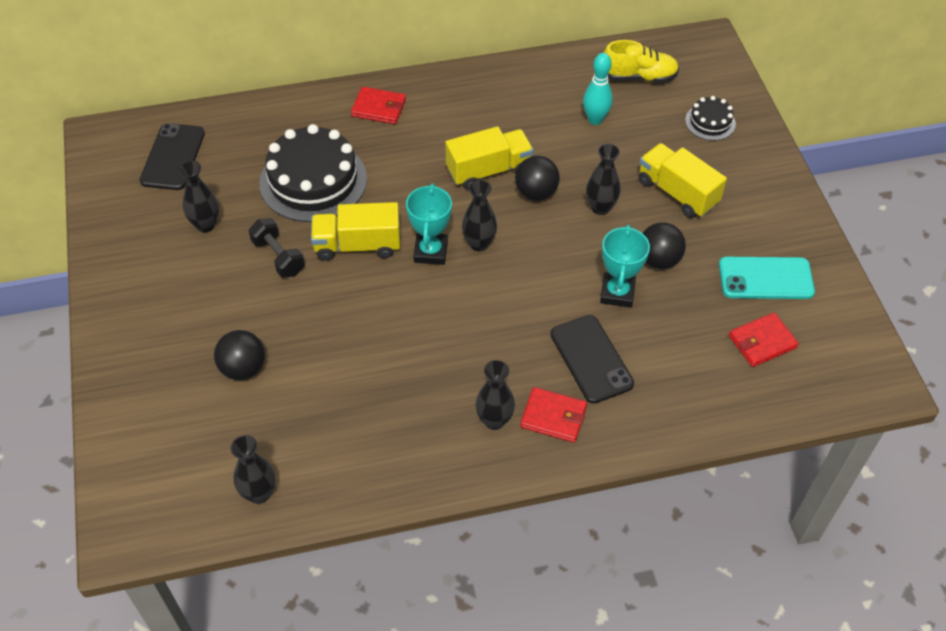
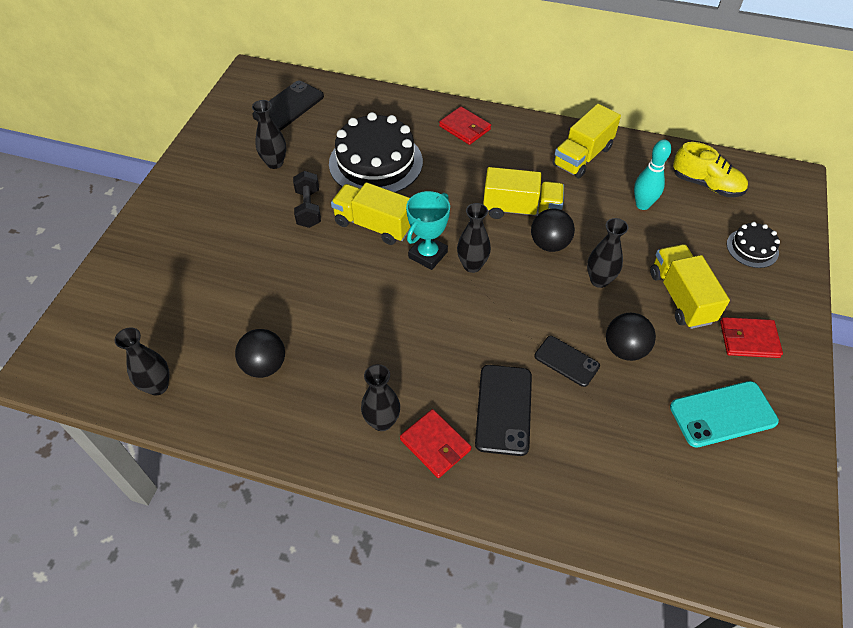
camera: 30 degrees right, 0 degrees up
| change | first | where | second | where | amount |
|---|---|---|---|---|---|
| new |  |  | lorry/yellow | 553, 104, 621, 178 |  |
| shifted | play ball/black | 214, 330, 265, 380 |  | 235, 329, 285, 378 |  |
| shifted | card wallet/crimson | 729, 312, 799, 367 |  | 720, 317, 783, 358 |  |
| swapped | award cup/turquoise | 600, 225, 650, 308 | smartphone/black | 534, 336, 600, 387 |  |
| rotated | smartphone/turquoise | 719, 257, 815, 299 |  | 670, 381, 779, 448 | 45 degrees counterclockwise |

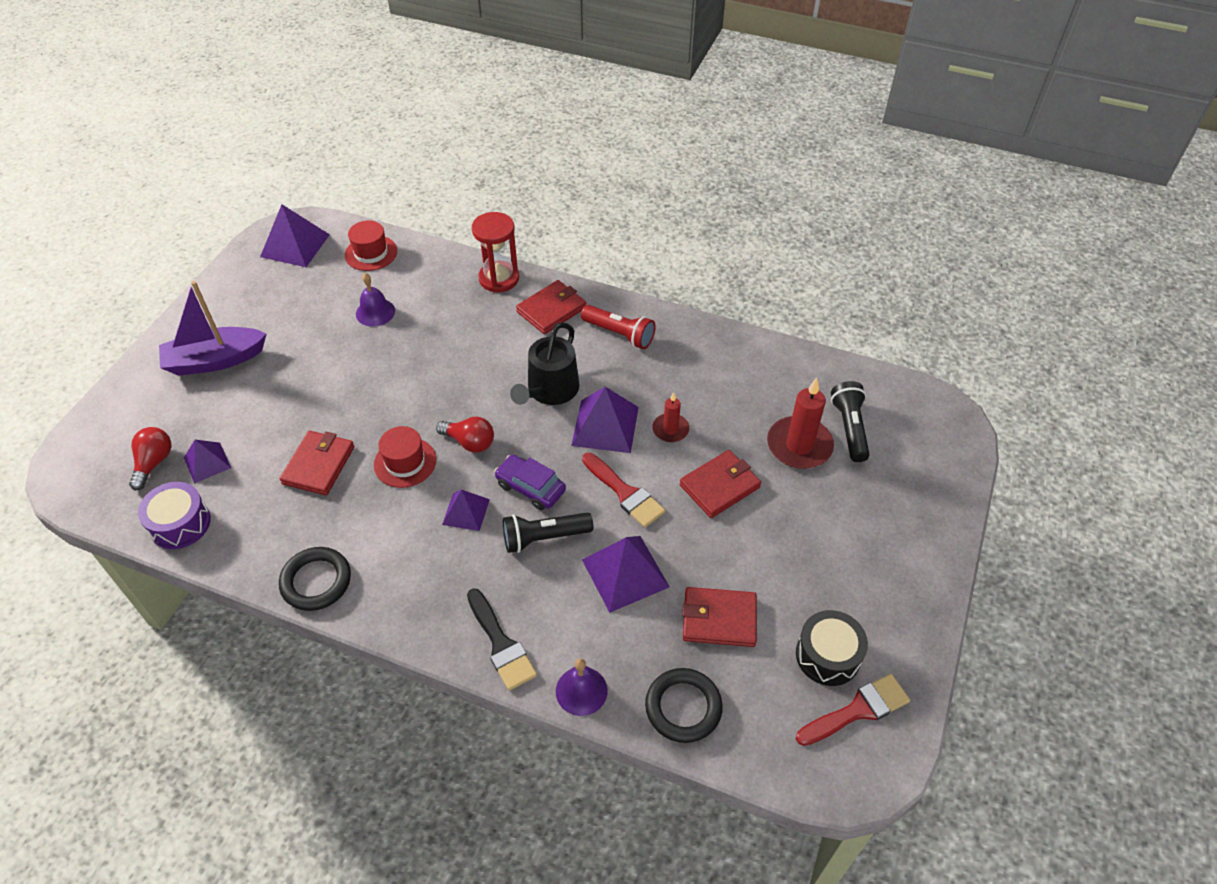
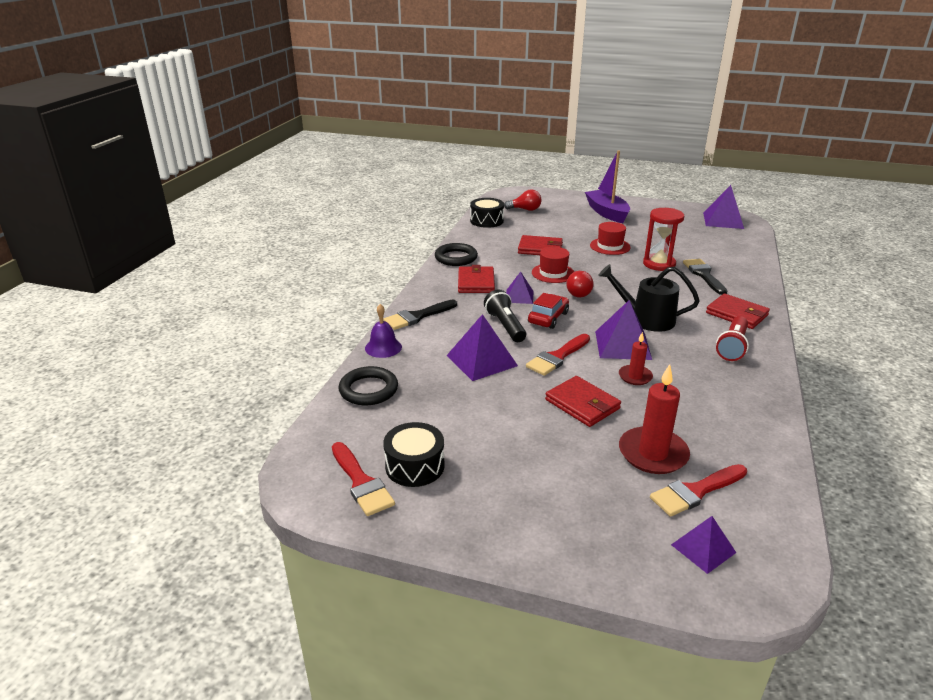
camera: 85 degrees right, 20 degrees down
| change | first | where | second | where | amount |
|---|---|---|---|---|---|
| gone | hand bell/violet | 356, 273, 395, 327 |  |  |  |
| new |  |  | paintbrush/black | 683, 259, 727, 295 |  |
| shifted | pyramid shape/violet | 184, 440, 231, 484 |  | 671, 516, 736, 574 |  |
| shifted | top hat/crimson | 345, 220, 397, 271 |  | 590, 222, 631, 255 |  |
| shifted | hourglass/crimson | 472, 212, 519, 292 |  | 643, 208, 684, 271 |  |
| shifted | card wallet/crimson | 682, 587, 757, 647 |  | 458, 265, 495, 293 |  |
| swapped | flashlight/black | 831, 381, 870, 462 | paintbrush/crimson | 650, 464, 747, 517 |  |
| repainted | snare drum/violet | 138, 482, 211, 549 | snare drum/black | 470, 198, 504, 228 |  |
| repainted | toy car/violet | 494, 454, 566, 510 | toy car/crimson | 528, 293, 569, 329 |  |

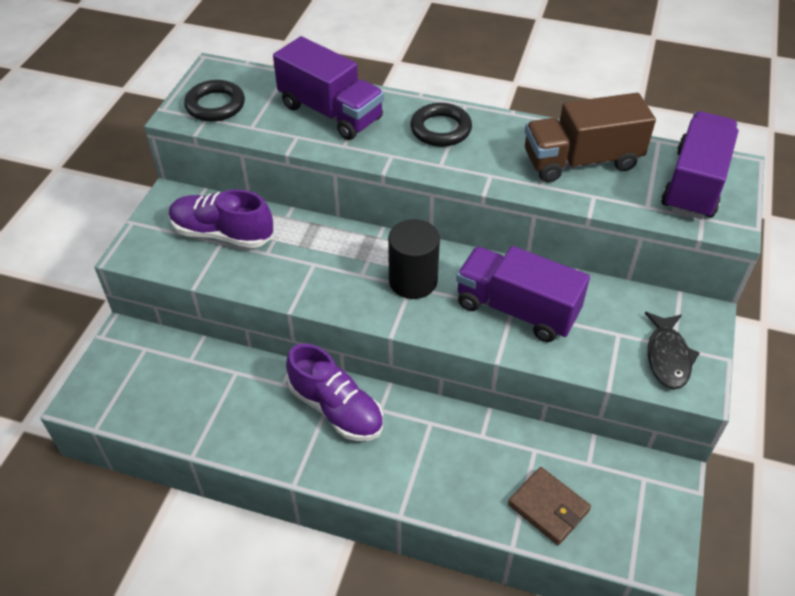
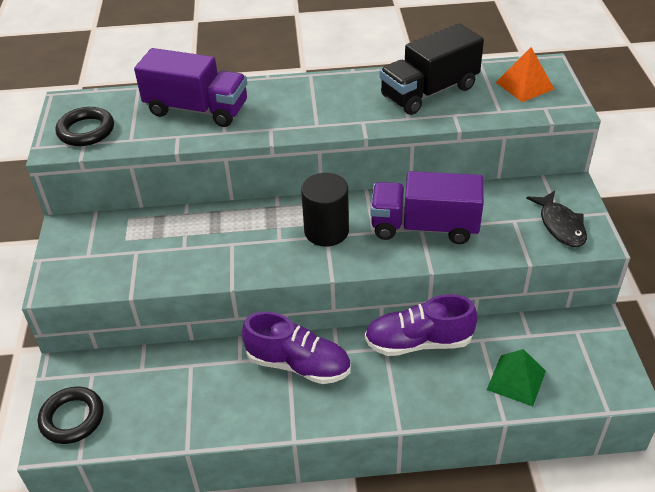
camera: 20 degrees left, 5 degrees down
| change | first | where | second | where | amount |
|---|---|---|---|---|---|
| shifted | shoe/violet | 169, 189, 273, 248 |  | 365, 294, 477, 356 |  |
| shifted | ring/black | 410, 103, 472, 147 |  | 38, 387, 104, 444 |  |
| swapped | card wallet/brown | 508, 467, 591, 545 | pyramid shape/emerald | 487, 349, 546, 406 |  |
| swapped | lorry/violet | 661, 111, 738, 219 | pyramid shape/bright orange | 496, 47, 554, 102 |  |
| repainted | lorry/brown | 525, 93, 656, 183 | lorry/black | 380, 23, 484, 115 |  |

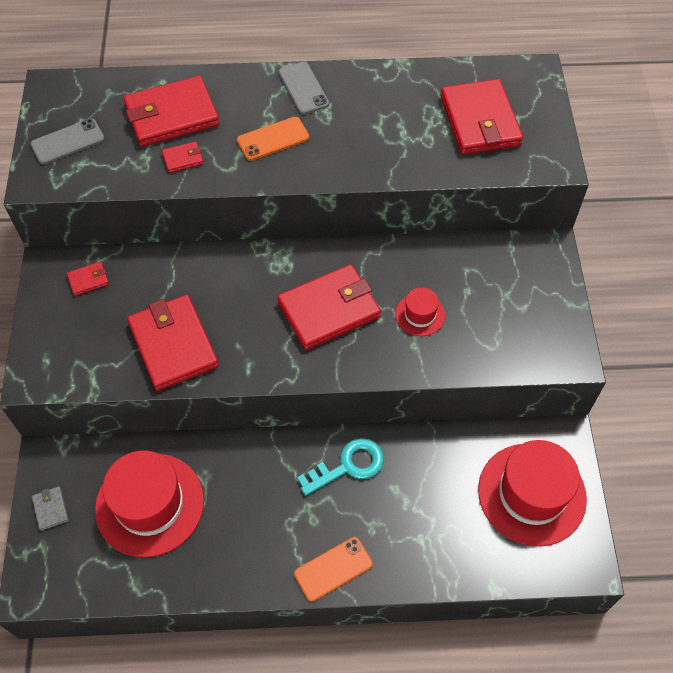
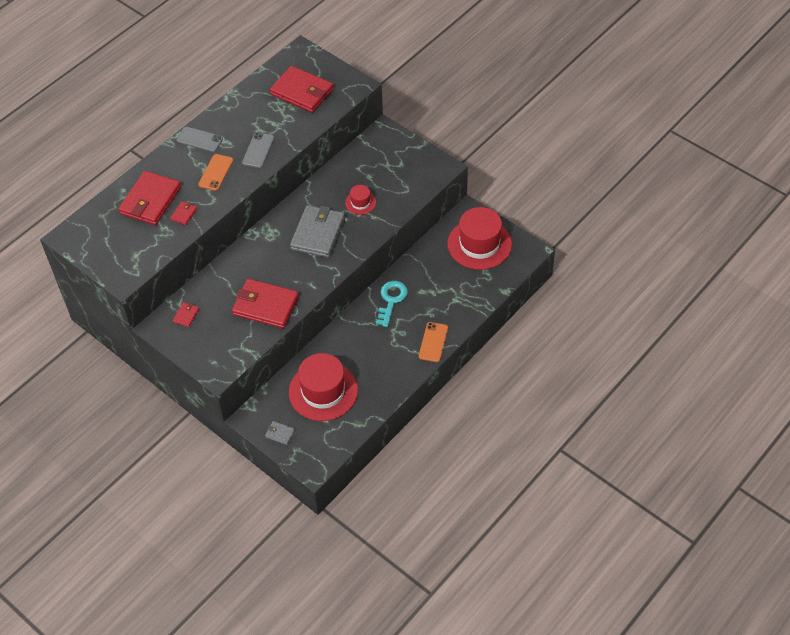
camera: 45 degrees left, 5 degrees down
| change | first | where | second | where | amount |
|---|---|---|---|---|---|
| shifted | smartphone/grey | 30, 118, 105, 164 |  | 242, 132, 274, 168 |  |
| repainted | card wallet/crimson | 277, 264, 381, 350 | card wallet/grey | 290, 205, 345, 258 |  |

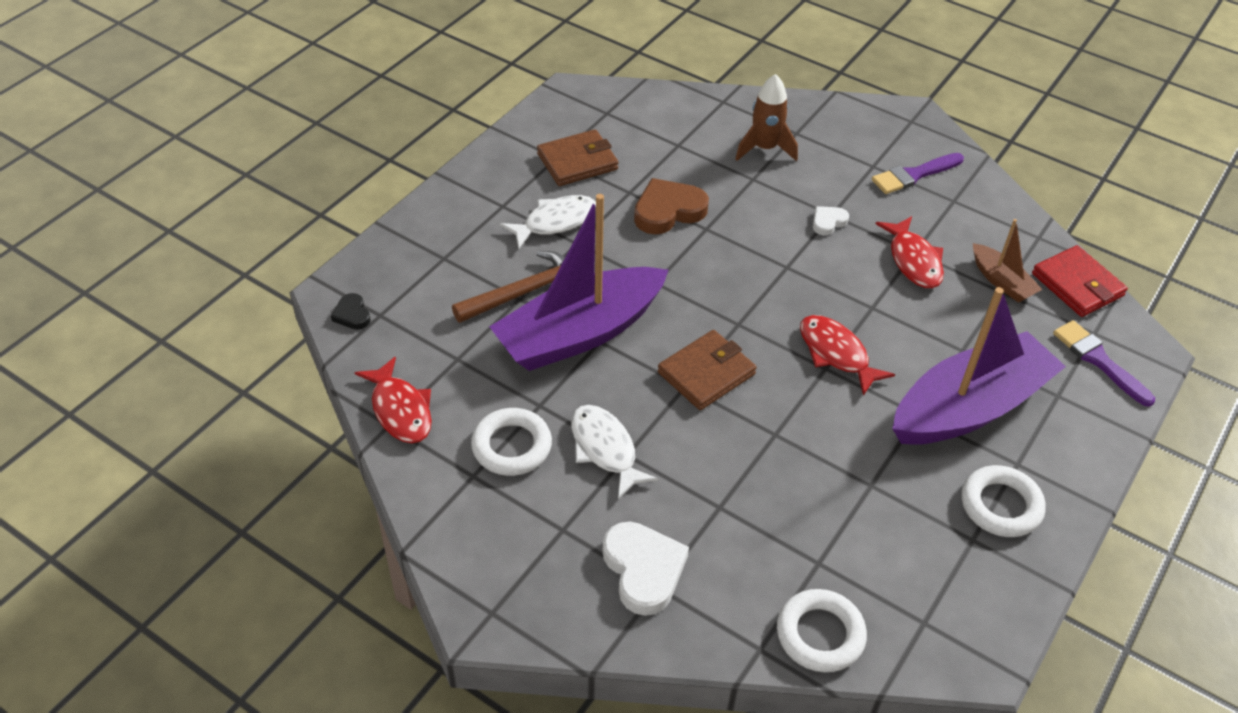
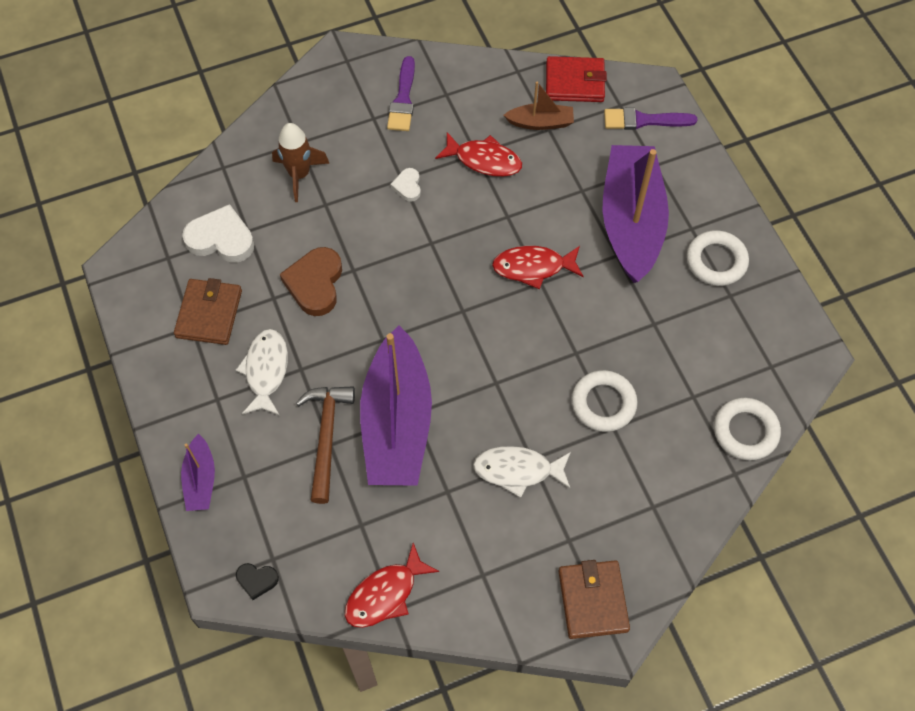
camera: 55 degrees left, 15 degrees up
| change | first | where | second | where | amount |
|---|---|---|---|---|---|
| new |  |  | sailboat/violet | 181, 434, 215, 511 |  |
| shifted | ring/pure white | 471, 408, 552, 476 |  | 571, 370, 638, 432 |  |
| shifted | love heart/pure white | 603, 522, 689, 616 |  | 182, 204, 254, 262 |  |
| shifted | card wallet/brown | 658, 330, 757, 410 |  | 558, 560, 630, 639 |  |
| rotated | toy fish/crimson | 355, 357, 432, 443 |  | 345, 543, 439, 628 | 135 degrees clockwise |

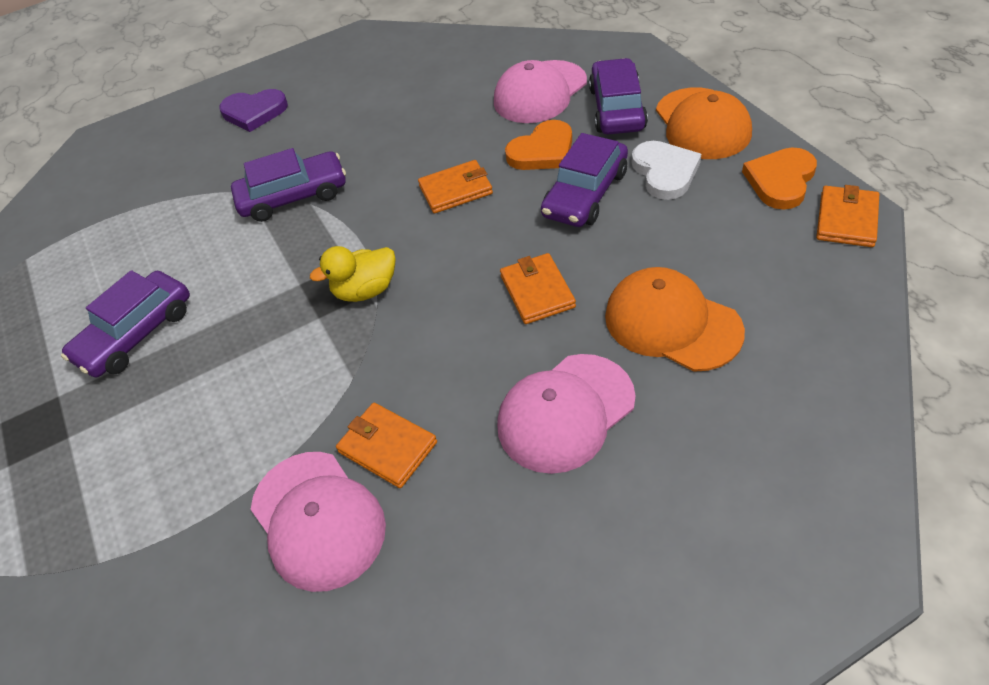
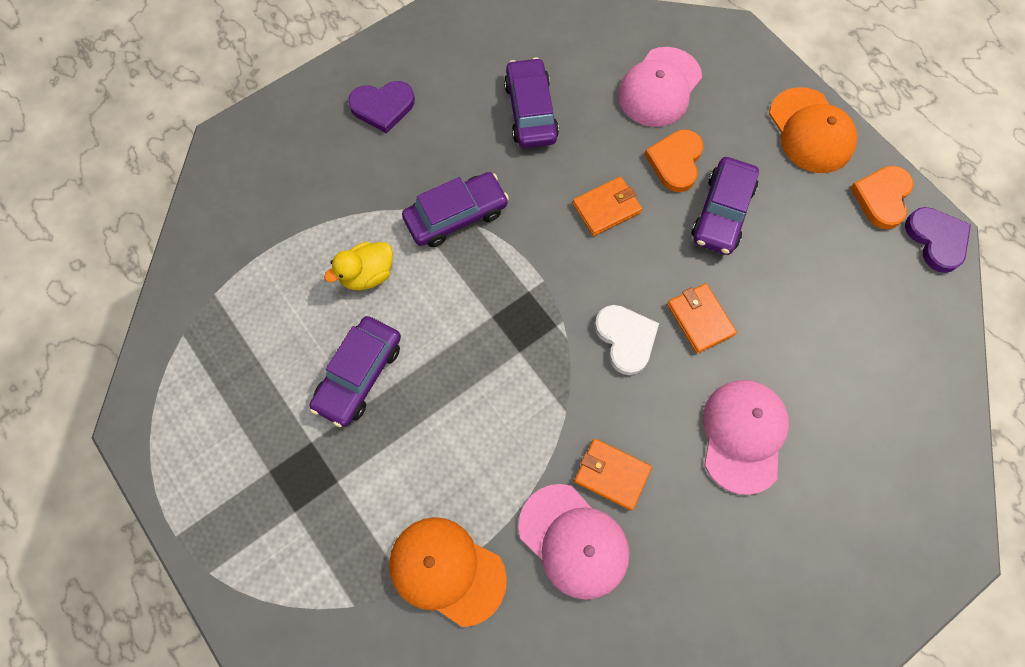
camera: 15 degrees left, 20 degrees up
| change | first | where | second | where | amount |
|---|---|---|---|---|---|
| shifted | duck/yellow | 310, 246, 395, 302 |  | 324, 242, 393, 290 |  |
| shifted | toy car/violet | 589, 58, 648, 134 |  | 504, 57, 559, 148 |  |
| shifted | baseball cap/bright orange | 605, 267, 745, 372 |  | 389, 517, 507, 627 |  |
| shifted | love heart/pure white | 632, 141, 701, 200 |  | 595, 305, 659, 375 |  |
| swapped | card wallet/bright orange | 816, 185, 879, 247 | love heart/violet | 905, 207, 971, 273 |  |
| rotated | baseball cap/pink | 497, 354, 636, 474 |  | 703, 380, 789, 495 | 150 degrees clockwise |
| rotated | love heart/bright orange | 505, 120, 572, 170 |  | 645, 130, 703, 192 | 150 degrees clockwise |

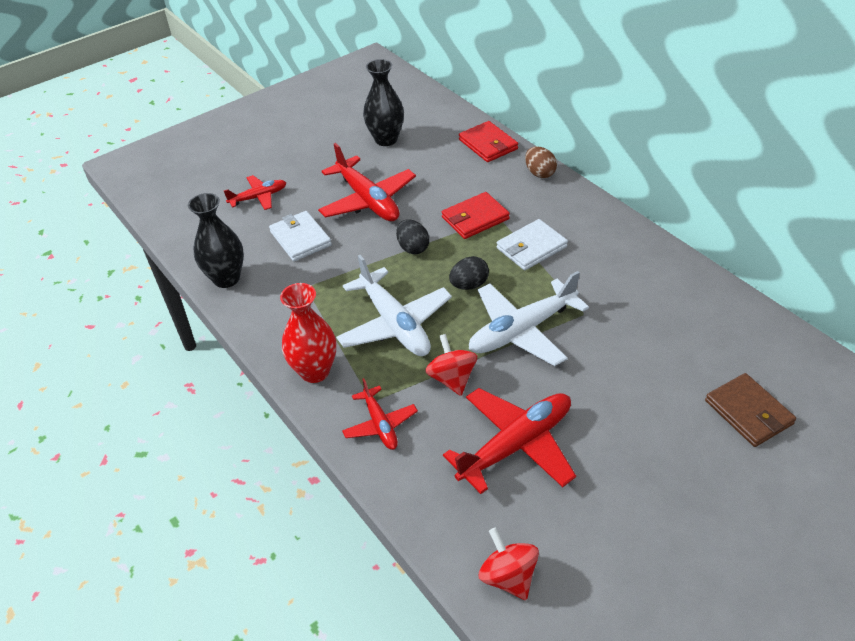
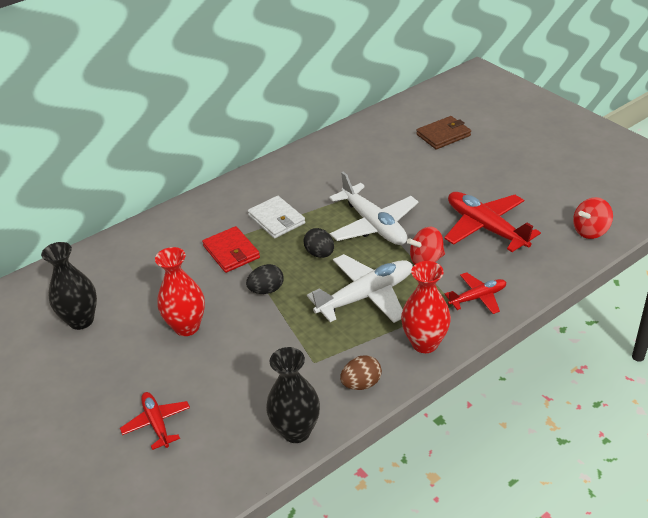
camera: 90 degrees left, 5 degrees down
| change | first | where | second | where | amount |
|---|---|---|---|---|---|
| gone | card wallet/pure white | 269, 211, 332, 261 |  |  |  |
| gone | card wallet/crimson | 459, 121, 518, 162 |  |  |  |
| shifted | egg shape/brown | 525, 147, 557, 178 |  | 340, 355, 382, 390 |  |
| swapped | aeroplane/crimson | 318, 143, 416, 221 | vase/crimson | 155, 247, 205, 336 |  |

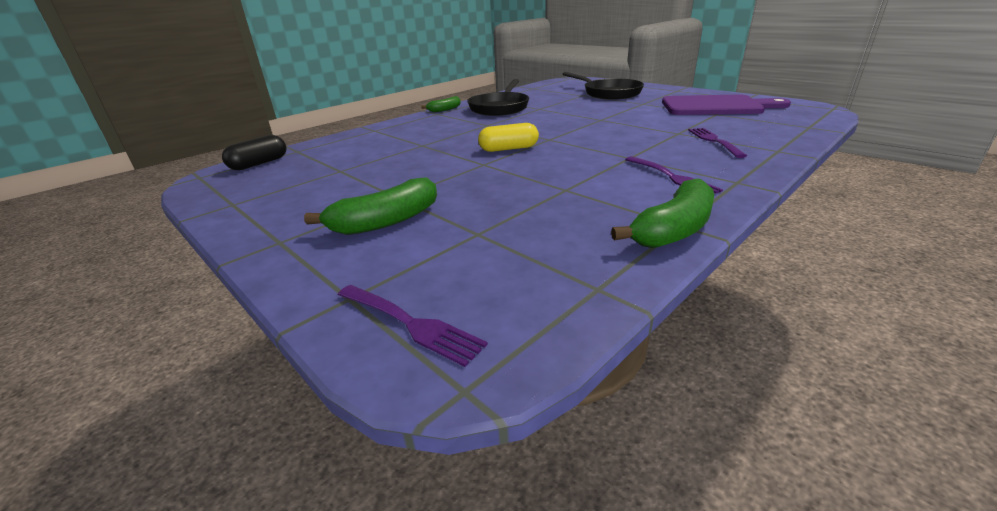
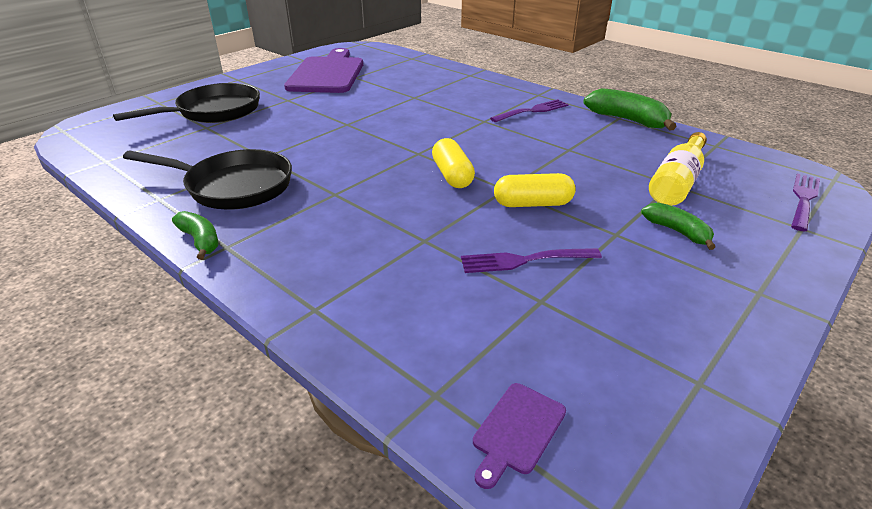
camera: 95 degrees left, 5 degrees up
| change | first | where | second | where | amount |
|---|---|---|---|---|---|
| new |  |  | capsule/yellow | 494, 173, 576, 207 |  |
| new |  |  | drink bottle/yellow | 649, 132, 707, 206 |  |
| shifted | fork/violet | 688, 128, 747, 158 |  | 461, 248, 602, 273 |  |
| swapped | capsule/black | 222, 135, 287, 170 | chopping board/violet | 473, 383, 566, 489 |  |
| scaled | banana fruit/emerald | 304, 177, 437, 235 |  | 641, 202, 715, 250 | x0.61 |

